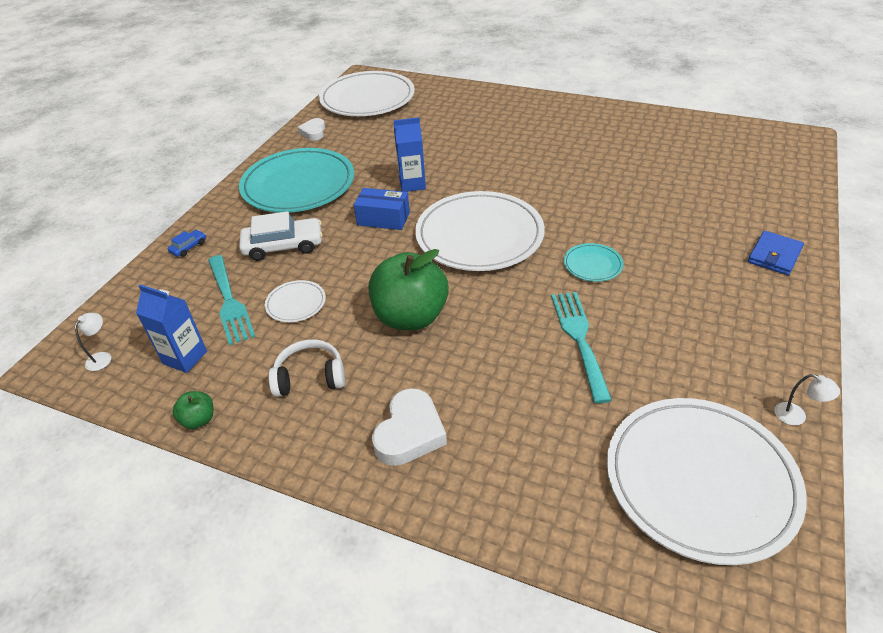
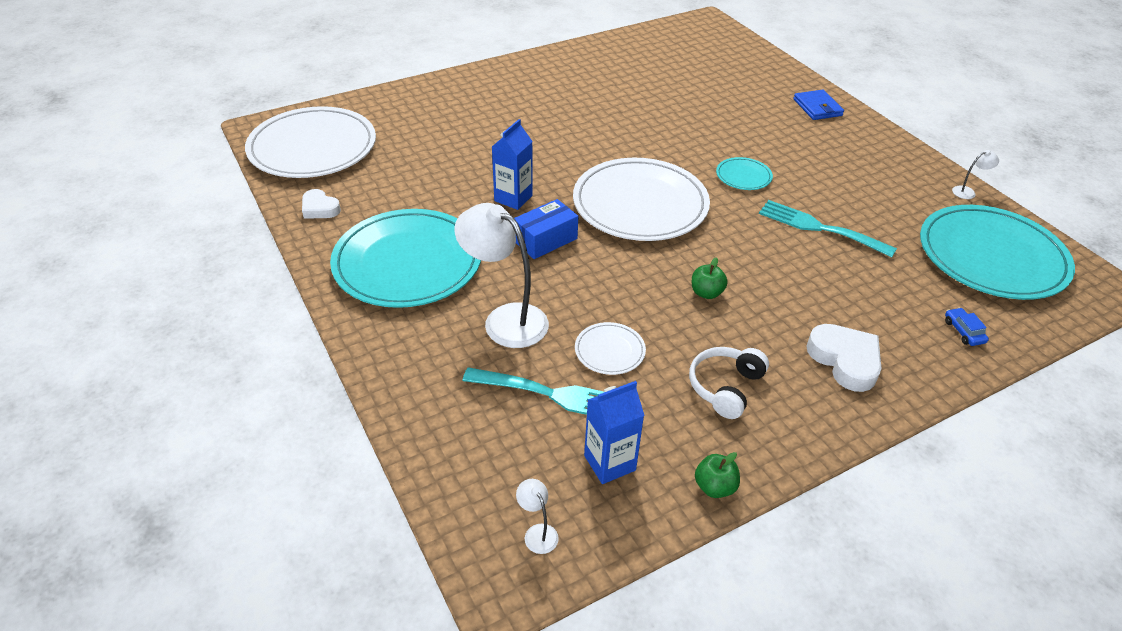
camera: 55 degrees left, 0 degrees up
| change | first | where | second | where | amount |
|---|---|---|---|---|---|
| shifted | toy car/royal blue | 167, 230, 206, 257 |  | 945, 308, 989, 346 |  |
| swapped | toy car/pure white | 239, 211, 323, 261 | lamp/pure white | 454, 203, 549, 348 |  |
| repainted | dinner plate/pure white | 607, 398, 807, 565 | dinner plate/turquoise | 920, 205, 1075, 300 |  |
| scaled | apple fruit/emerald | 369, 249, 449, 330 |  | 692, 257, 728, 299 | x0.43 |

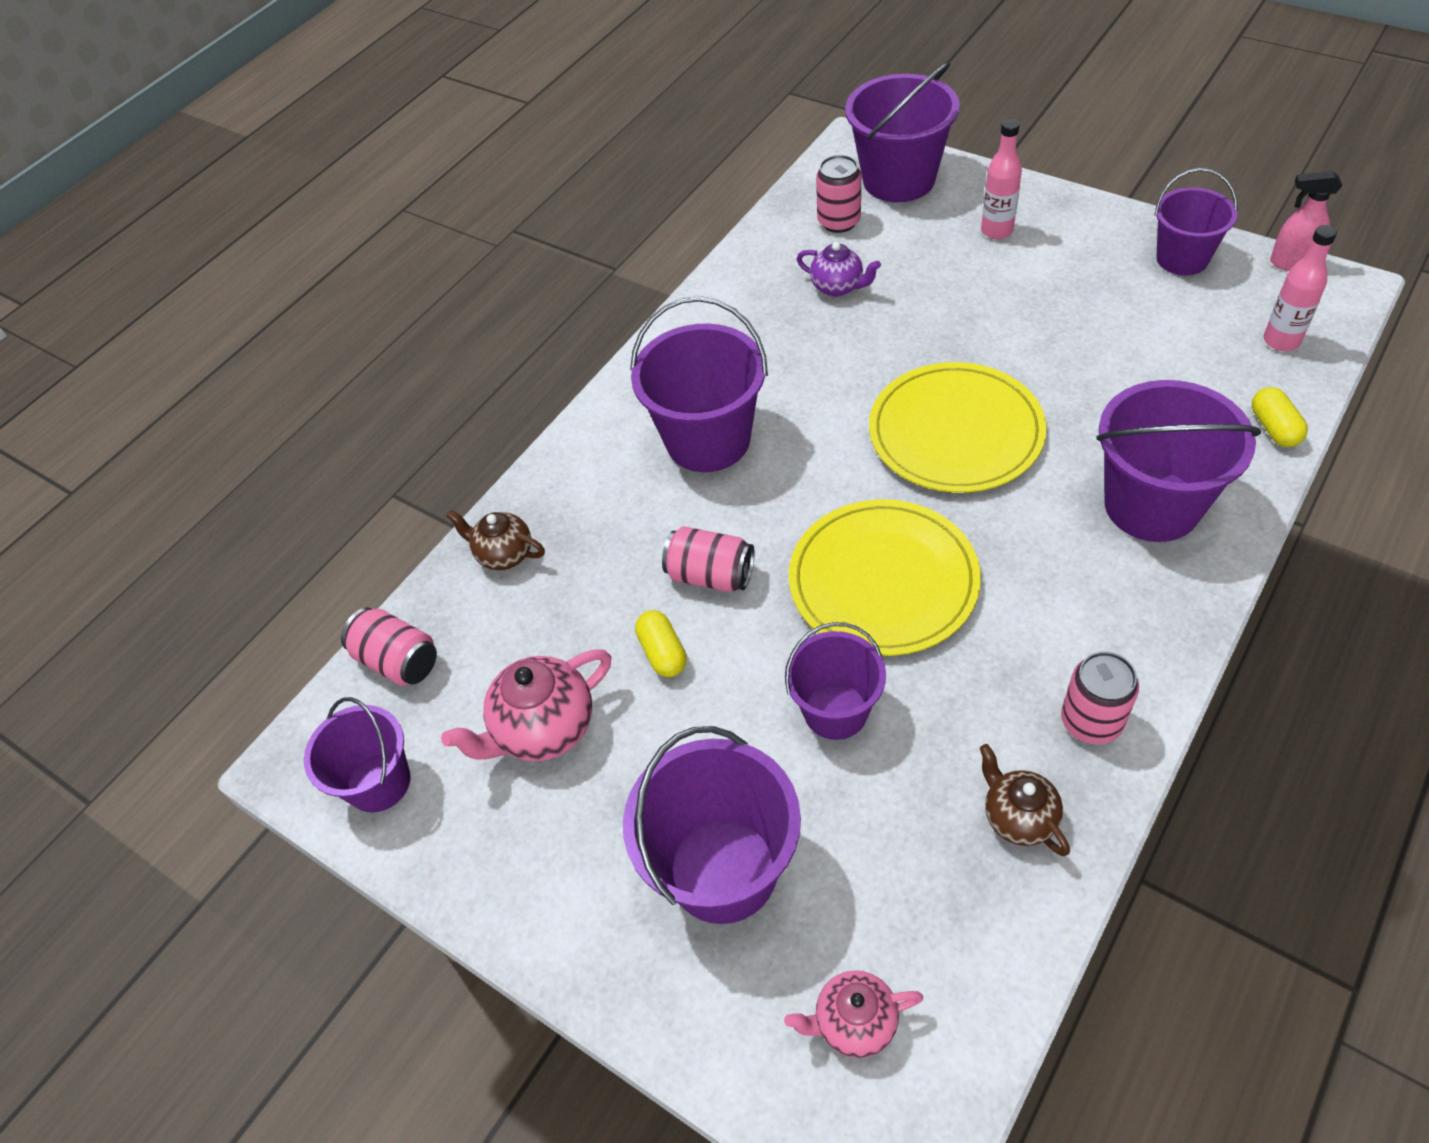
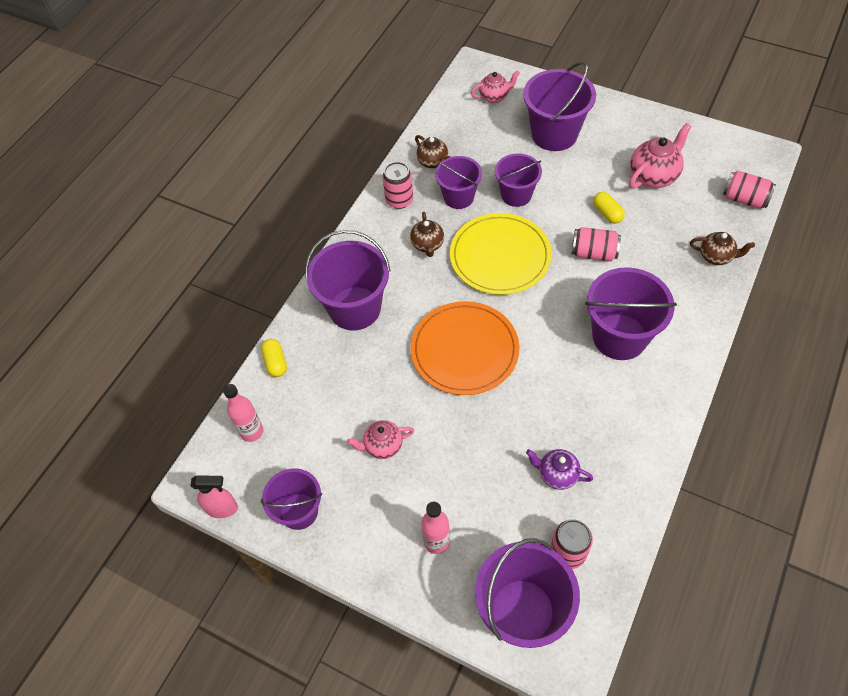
camera: 170 degrees right, 5 degrees up
| change | first | where | second | where | amount |
|---|---|---|---|---|---|
| new |  |  | teapot/pink | 347, 420, 414, 459 |  |
| new |  |  | teapot/brown | 410, 212, 444, 257 |  |
| shifted | bucket/violet | 304, 697, 411, 813 |  | 435, 156, 482, 209 |  |
| repainted | dinner plate/yellow | 869, 362, 1047, 493 | dinner plate/bright orange | 411, 301, 519, 395 |  |

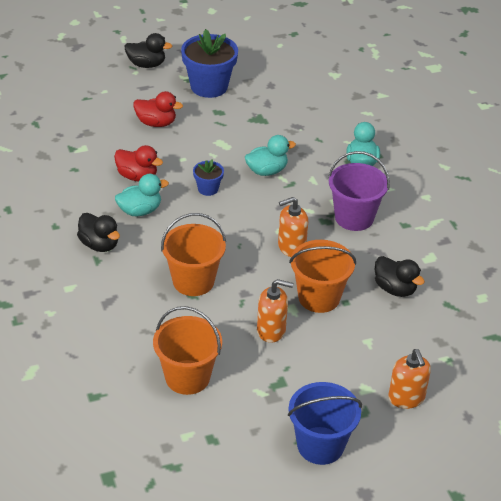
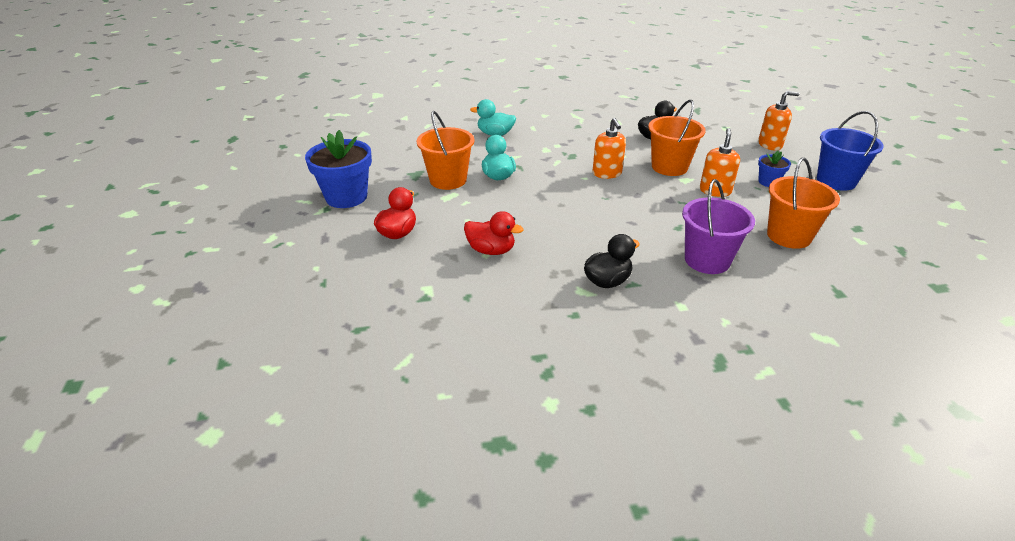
camera: 80 degrees left, 5 degrees down
| change | first | where | second | where | amount |
|---|---|---|---|---|---|
| gone | duck/turquoise | 115, 174, 169, 216 |  |  |  |
| gone | duck/black | 125, 33, 172, 68 |  |  |  |
| shifted | bucket/bright orange | 161, 213, 226, 296 |  | 417, 111, 474, 190 |  |
| shifted | plant pot/royal blue | 193, 160, 224, 196 |  | 758, 151, 791, 187 |  |
| shifted | bucket/violet | 328, 151, 390, 231 |  | 682, 179, 755, 274 |  |
| rotated | duck/crimson | 114, 145, 163, 182 |  | 464, 211, 524, 255 | 75 degrees clockwise |

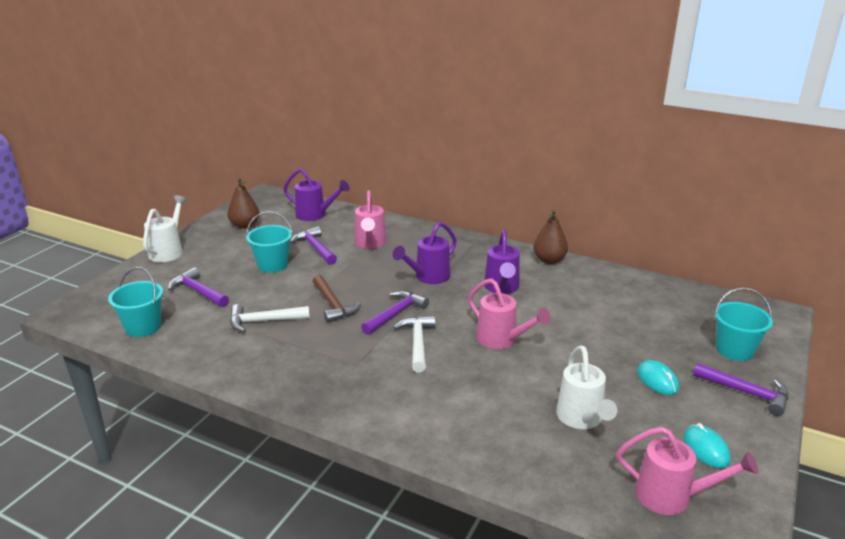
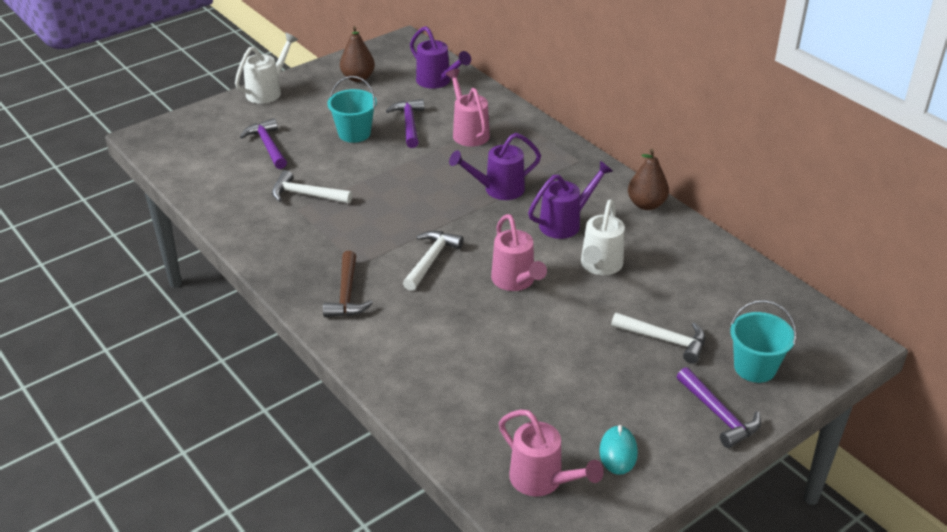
camera: 25 degrees right, 10 degrees up
| change | first | where | second | where | amount |
|---|---|---|---|---|---|
| gone | bucket/turquoise | 108, 267, 163, 337 |  |  |  |
| gone | hammer/violet | 361, 291, 429, 335 |  |  |  |
| gone | mouse/turquoise | 637, 360, 679, 395 |  |  |  |
| new |  |  | hammer/pure white | 611, 312, 705, 364 |  |
| shifted | hammer/brown | 313, 275, 361, 323 |  | 323, 251, 373, 317 |  |
| shifted | watering pot/pure white | 556, 346, 617, 429 |  | 581, 199, 625, 275 |  |
| rotated | watering pot/pink | 355, 190, 387, 249 |  | 446, 69, 490, 147 | 135 degrees clockwise |
| rotated | watering pot/violet | 484, 229, 520, 294 |  | 528, 161, 613, 239 | 150 degrees counterclockwise |

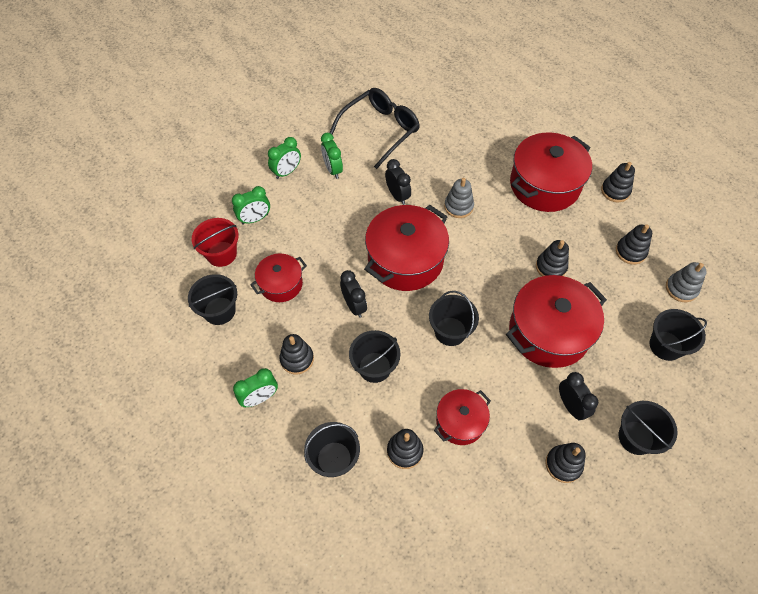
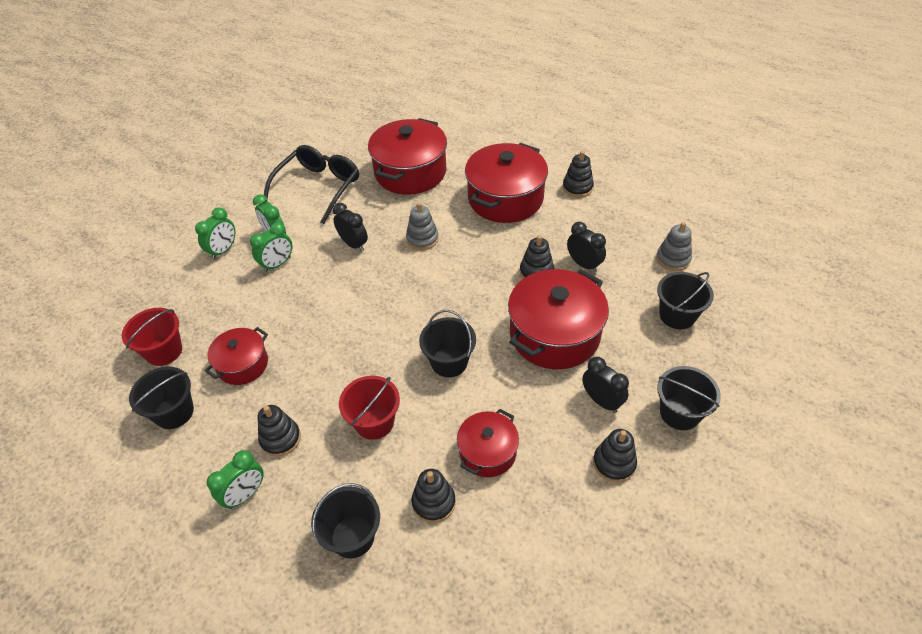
camera: 15 degrees left, 10 degrees down
| change | first | where | second | where | amount |
|---|---|---|---|---|---|
| gone | ring stacker/black | 616, 224, 652, 265 |  |  |  |
| shifted | bedside clock/emerald | 232, 186, 270, 225 |  | 250, 222, 292, 272 |  |
| shifted | bedside clock/black | 340, 270, 367, 318 |  | 567, 222, 606, 273 |  |
| shifted | stockpot/crimson | 364, 205, 449, 291 |  | 368, 118, 447, 195 |  |
| repainted | bucket/black | 349, 330, 401, 383 | bucket/crimson | 339, 376, 400, 440 |  |

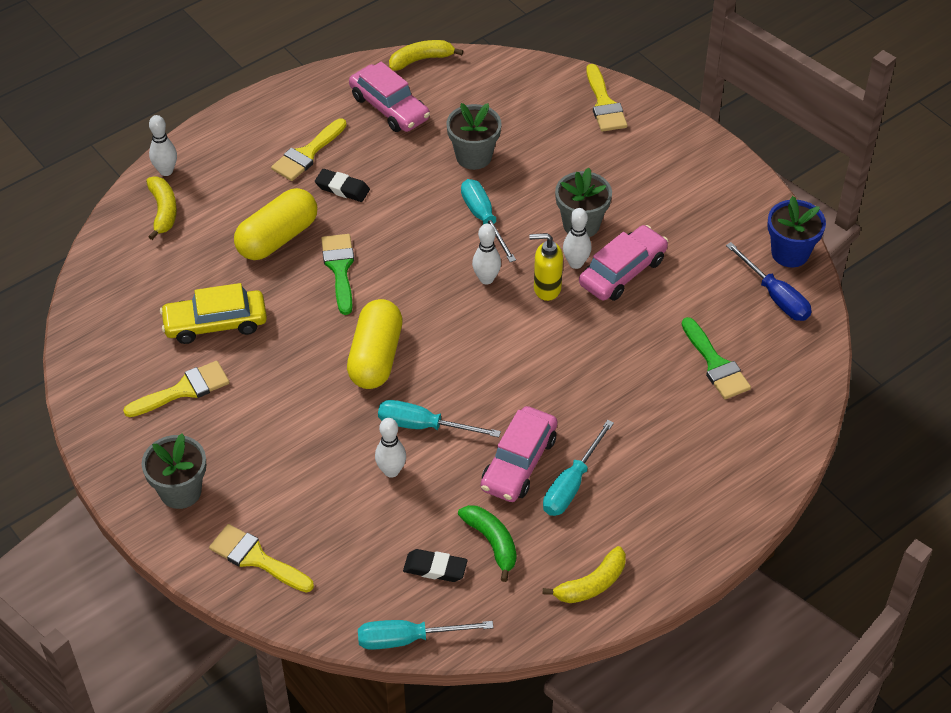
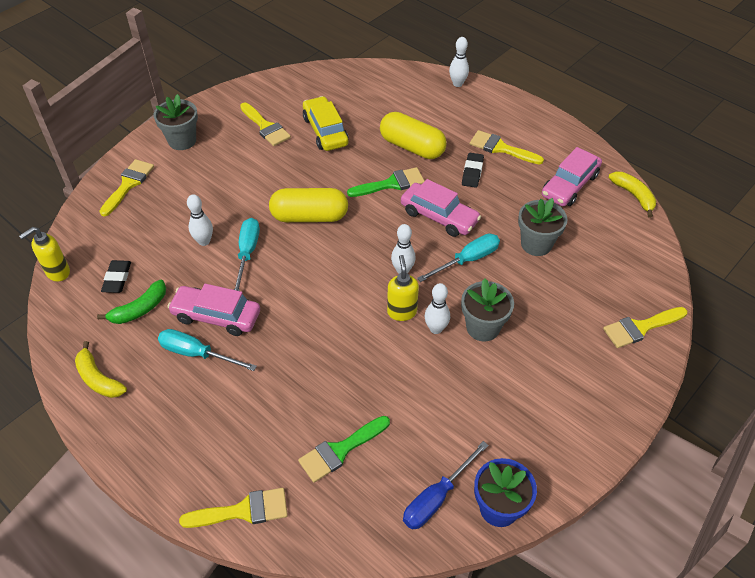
camera: 80 degrees right, 0 degrees up
| change | first | where | second | where | amount |
|---|---|---|---|---|---|
| gone | banana fruit/yellow | 146, 177, 177, 240 |  |  |  |
| new |  |  | paintbrush/yellow | 179, 488, 288, 528 |  |
| shifted | toy car/pink | 579, 225, 668, 301 |  | 401, 179, 481, 237 |  |
| swapped | screwdriver/turquoise | 358, 620, 494, 650 | pump bottle/yellow | 19, 227, 70, 281 |  |

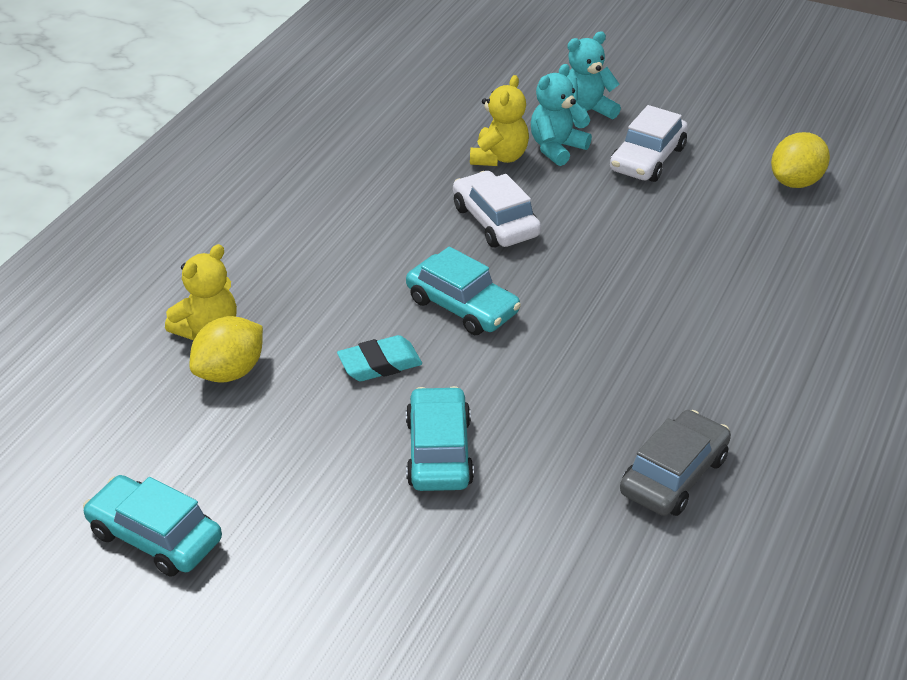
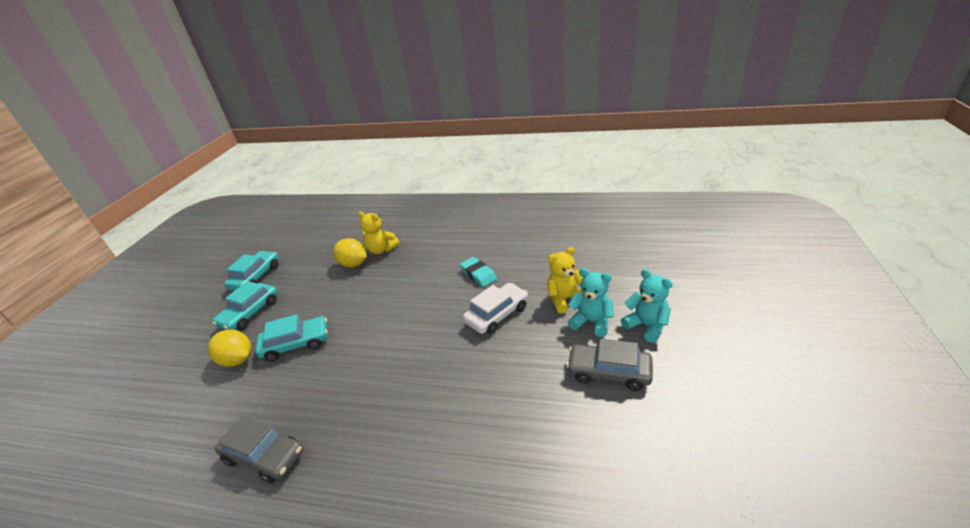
camera: 80 degrees right, 5 degrees down
| change | first | where | second | where | amount |
|---|---|---|---|---|---|
| shifted | gum eraser/turquoise | 337, 335, 422, 381 |  | 460, 257, 497, 287 |  |
| shifted | toy car/turquoise | 406, 246, 521, 335 |  | 212, 281, 278, 331 |  |
| shifted | toy lemon/yellow | 771, 132, 830, 188 |  | 208, 330, 251, 367 |  |
| repainted | toy car/pure white | 610, 105, 688, 182 | toy car/grey | 566, 339, 653, 391 |  |
| rotated | stuffed bear/yellow | 470, 75, 529, 166 |  | 547, 247, 583, 314 | 150 degrees clockwise |

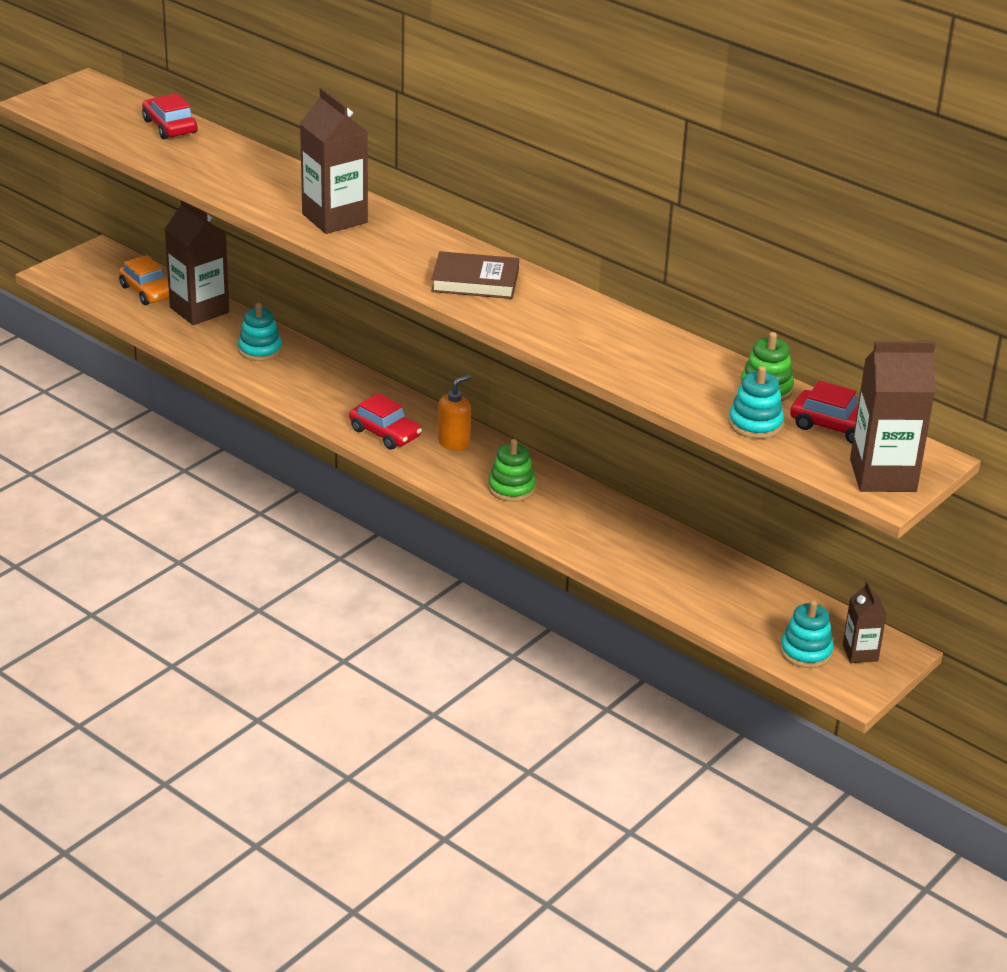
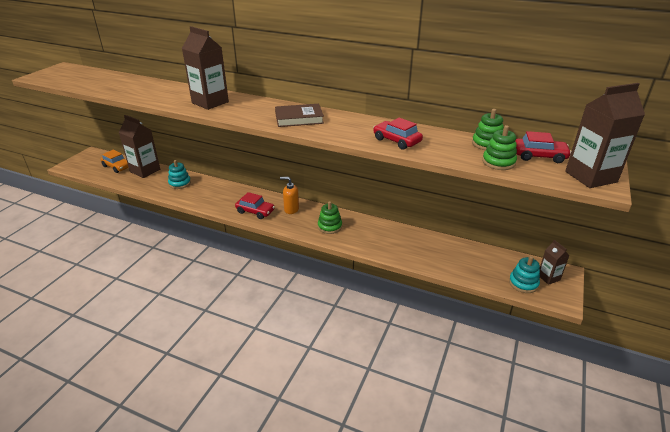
camera: 15 degrees left, 0 degrees up
| change | first | where | second | where | amount |
|---|---|---|---|---|---|
| shifted | toy car/crimson | 142, 93, 198, 139 |  | 373, 118, 423, 150 |  |
| repainted | ring stacker/turquoise | 728, 366, 784, 439 | ring stacker/emerald | 482, 125, 517, 170 |  |
| rotated | pump bottle/bright orange | 438, 375, 471, 451 |  | 280, 177, 299, 214 | 105 degrees counterclockwise |

